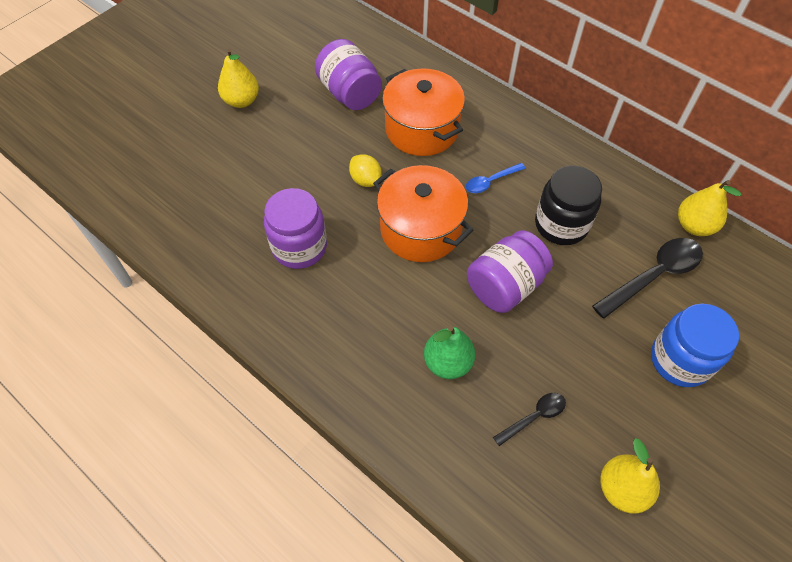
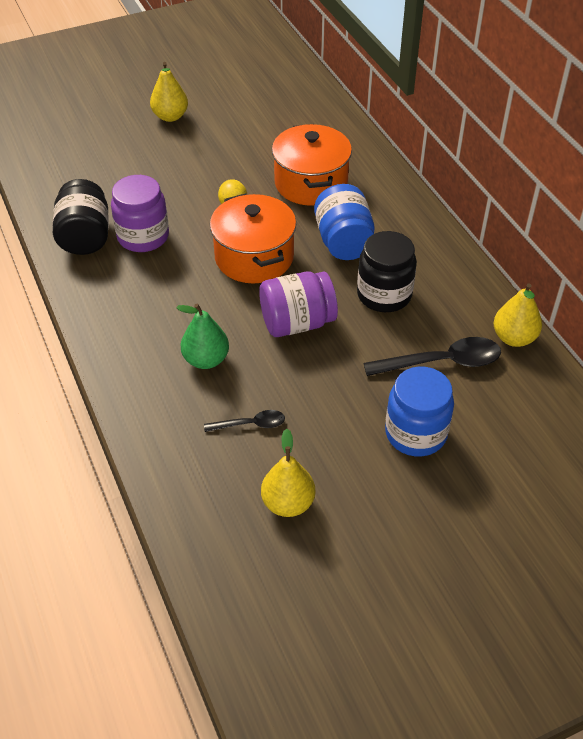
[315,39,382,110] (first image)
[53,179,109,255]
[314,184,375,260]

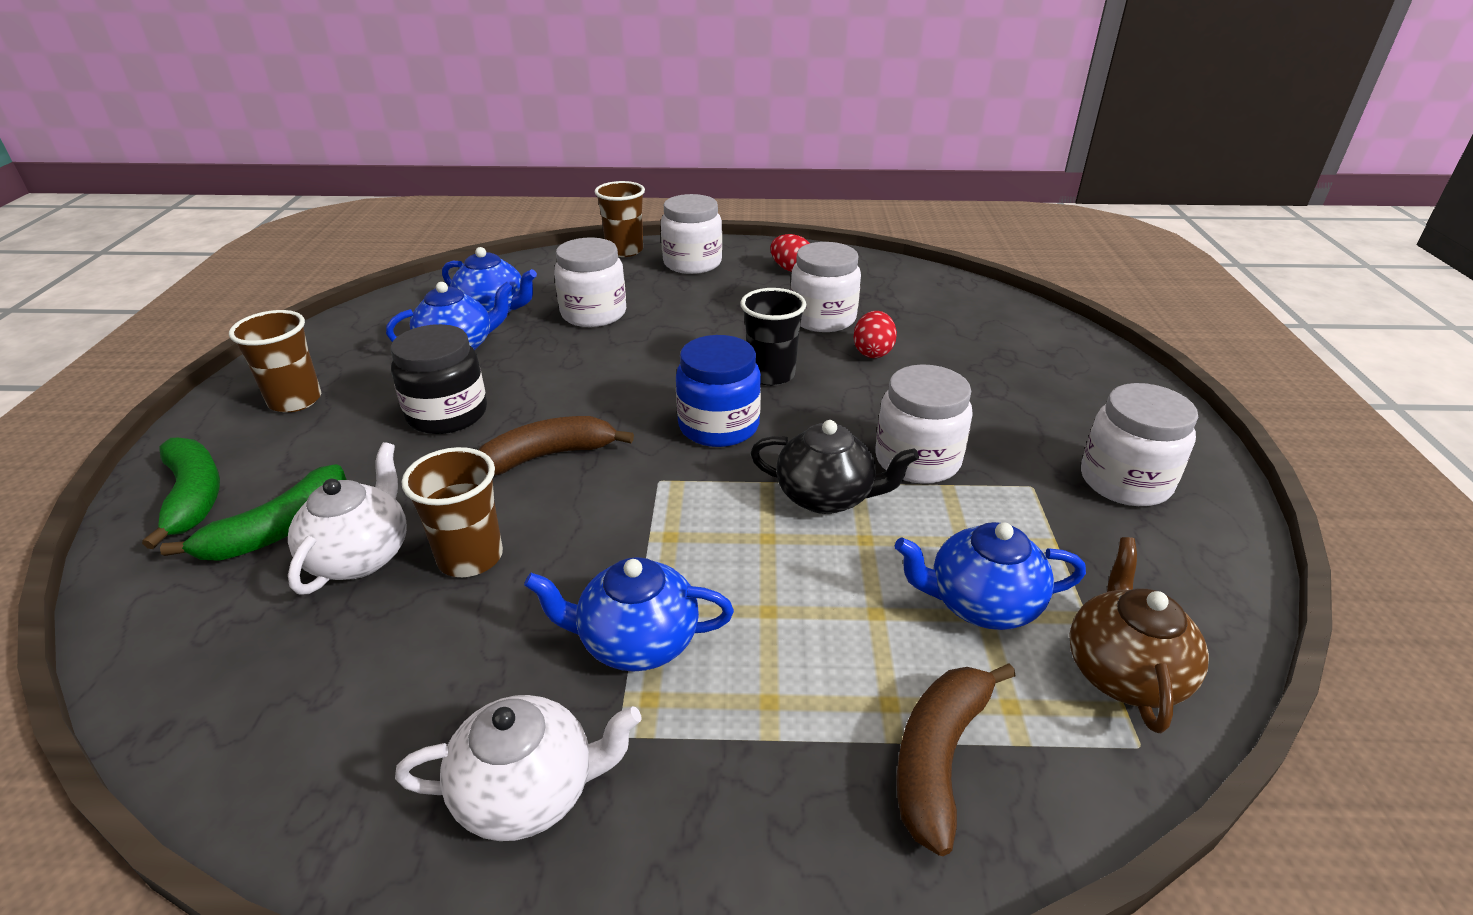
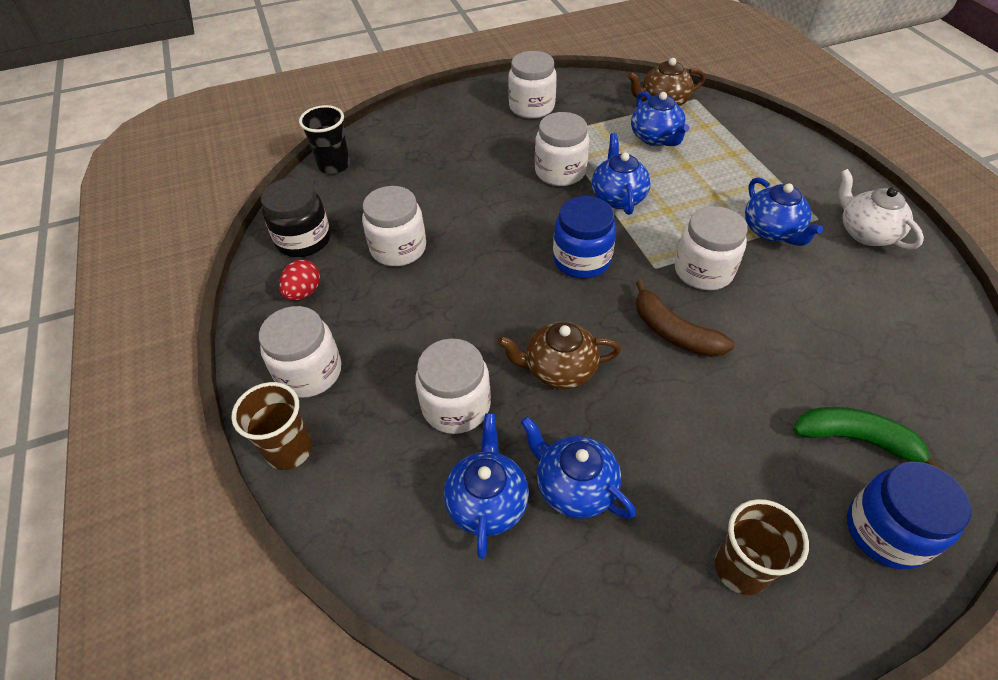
[288,442,407,594] (first image)
[401,447,503,577] (first image)
[854,311,897,358] (first image)
[896,663,1016,856] (first image)
[497,321,621,389]
[675,206,748,290]
[261,178,331,257]
[299,105,350,174]
[847,461,971,570]
[592,133,651,215]

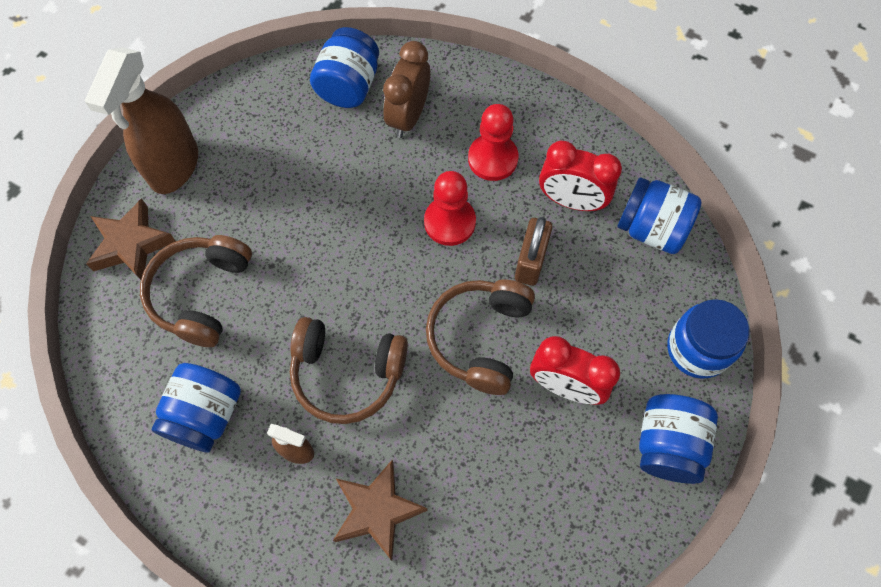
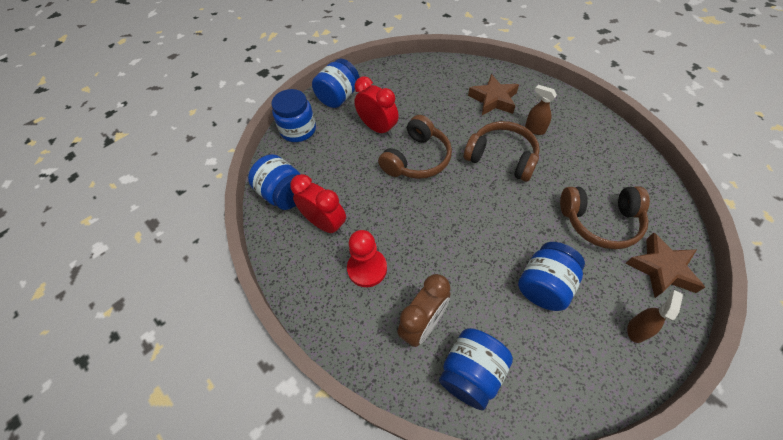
[424,171,476,246] (first image)
[515,217,553,286] (first image)
[518,242,585,311]
[560,186,650,249]
[627,290,683,343]

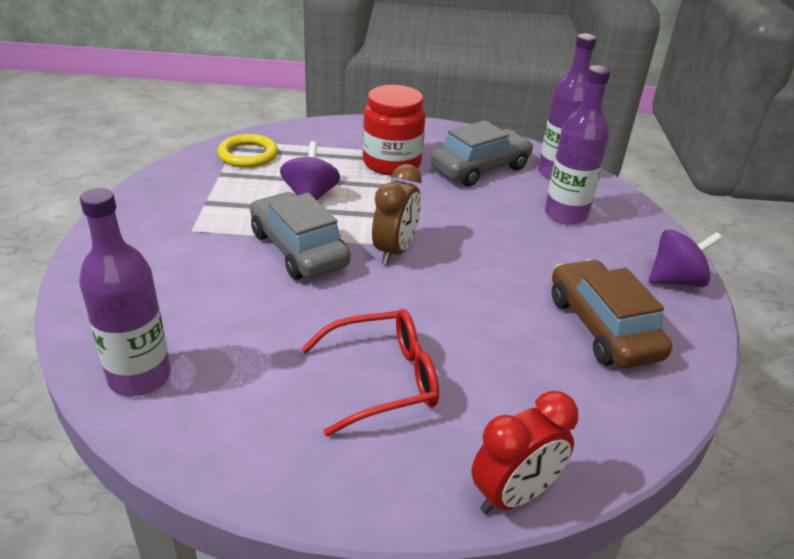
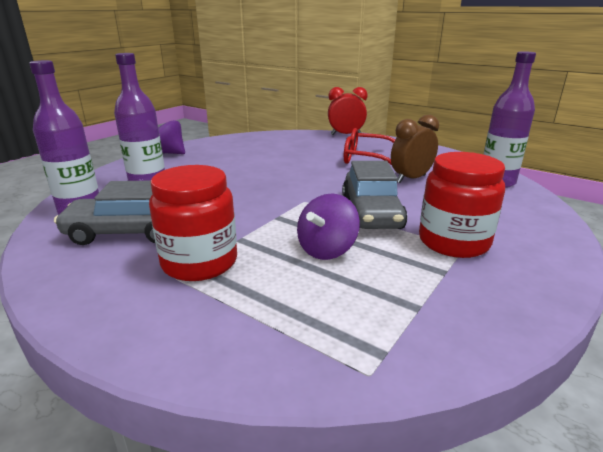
[217,134,278,168] (first image)
[552,259,672,369] (first image)
[419,152,505,258]
[391,115,439,183]

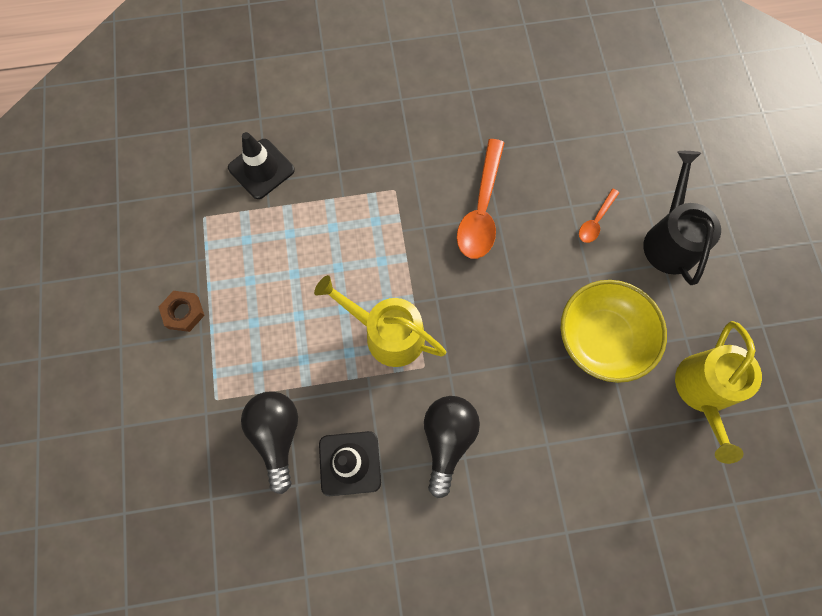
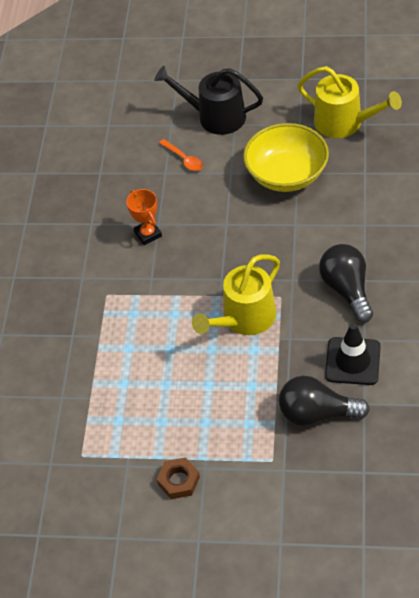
[228,132,295,199] (first image)
[126,189,162,245]
[319,244,373,323]

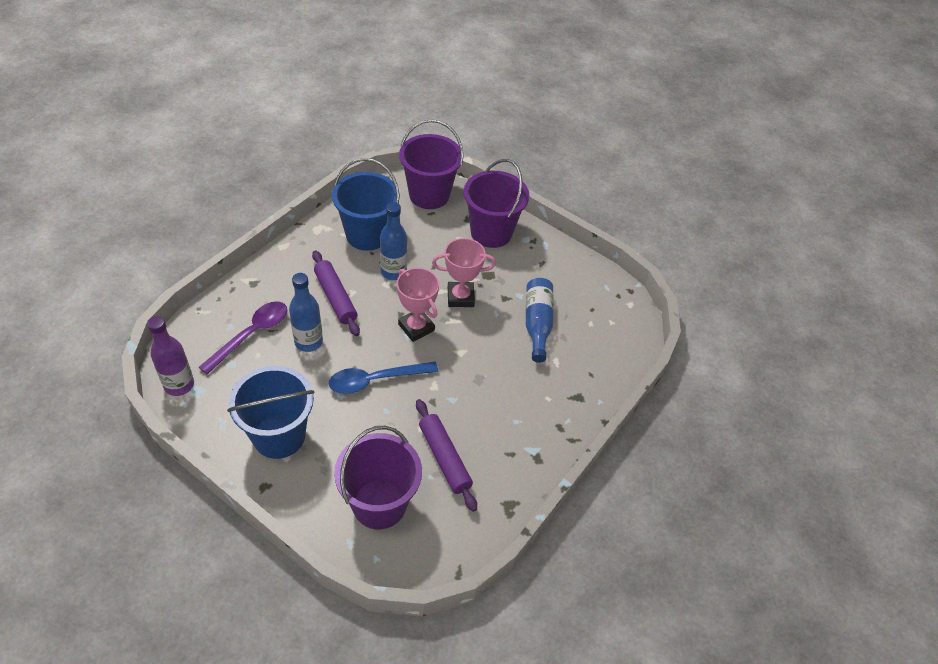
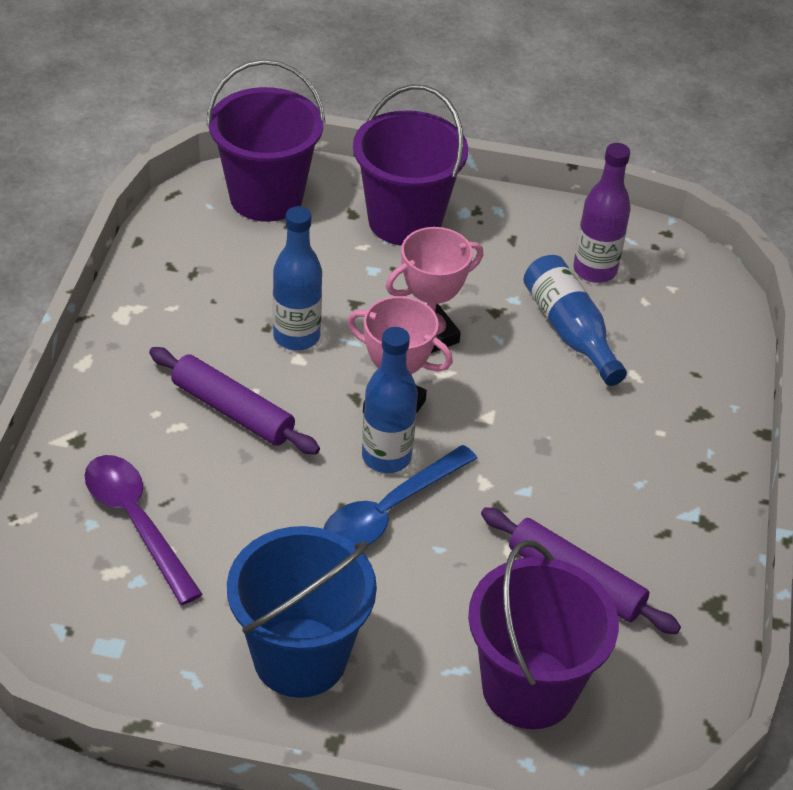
[332,158,400,251] (first image)
[573,143,631,283]
[362,327,418,473]
[84,455,202,605]

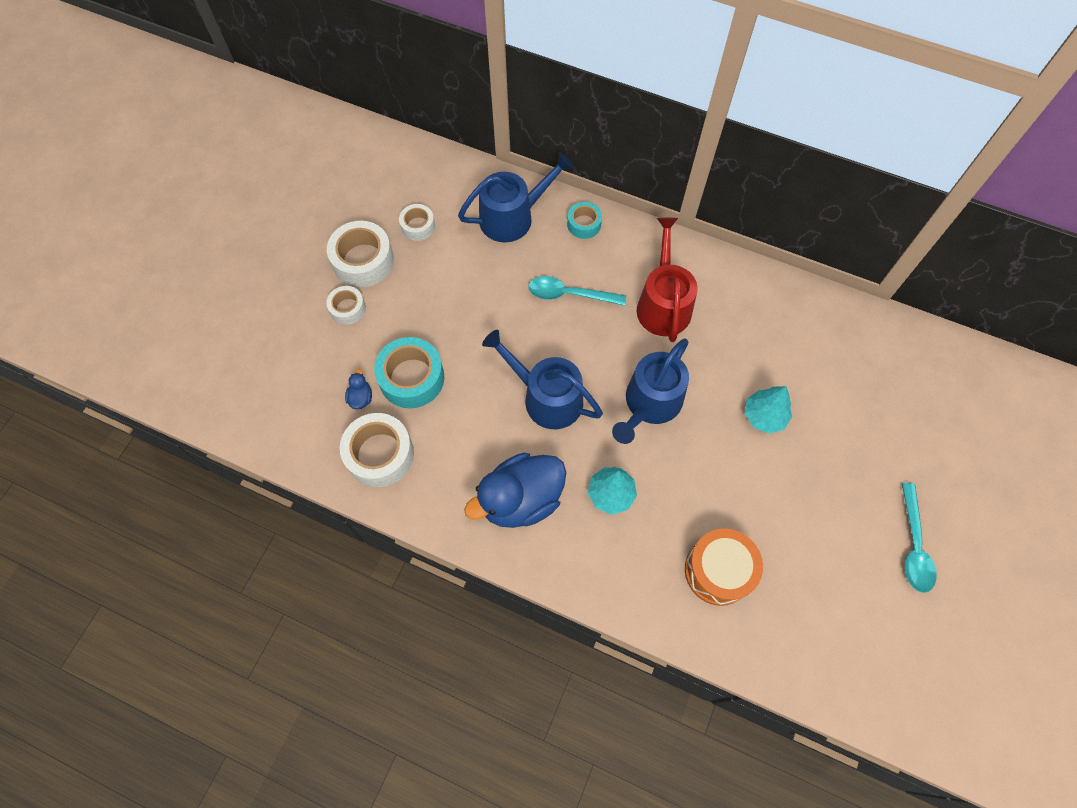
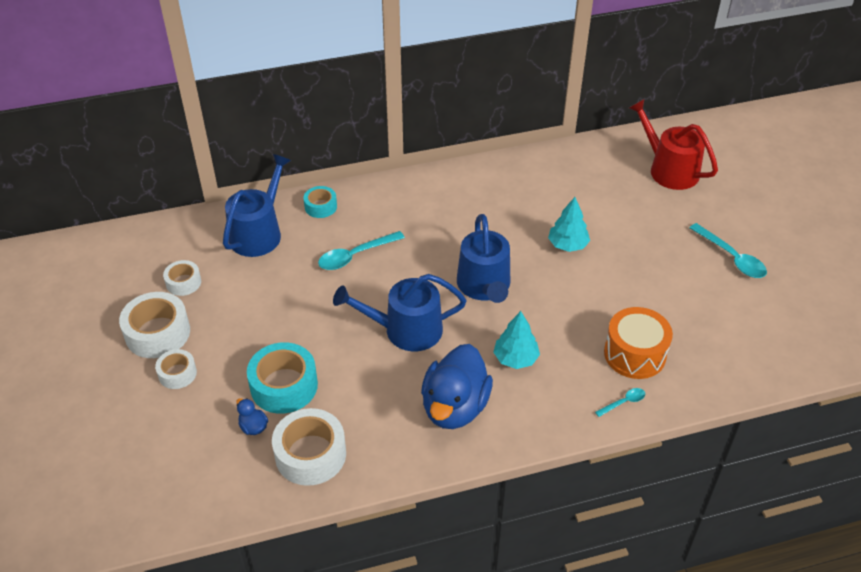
[595,388,645,417]
[629,99,718,190]

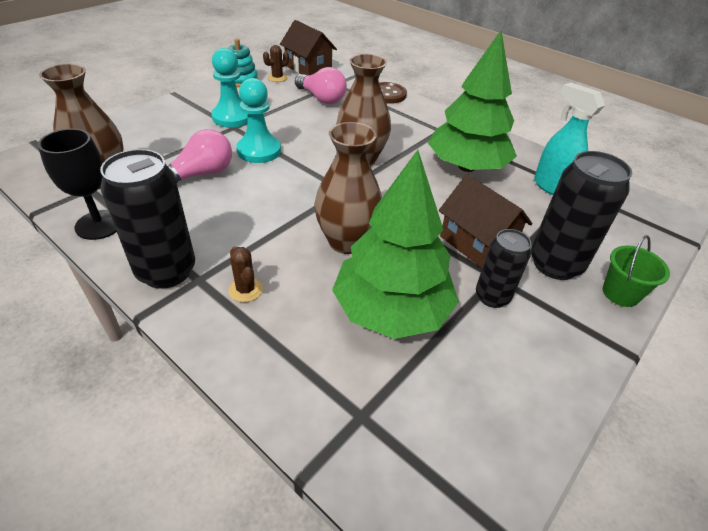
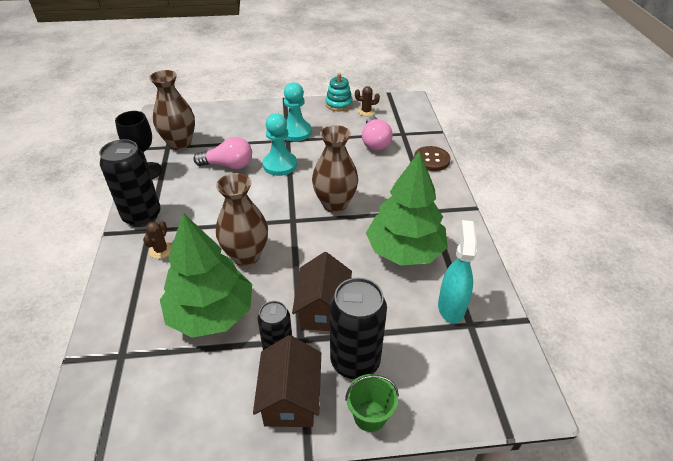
[253,335,321,427]

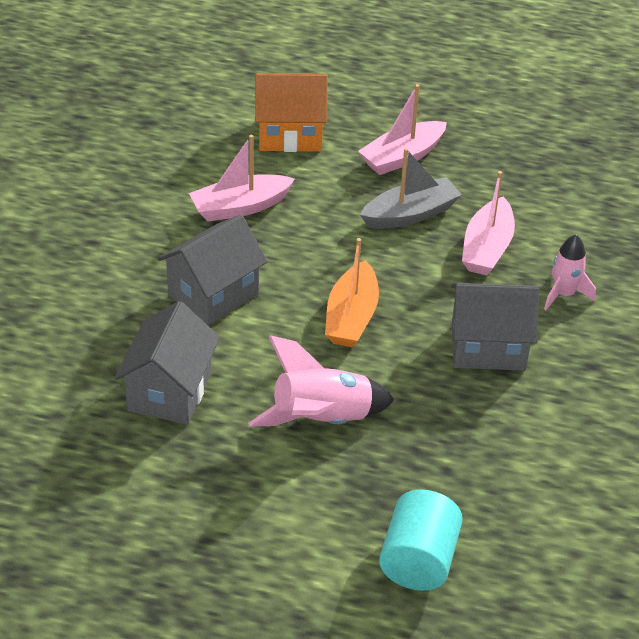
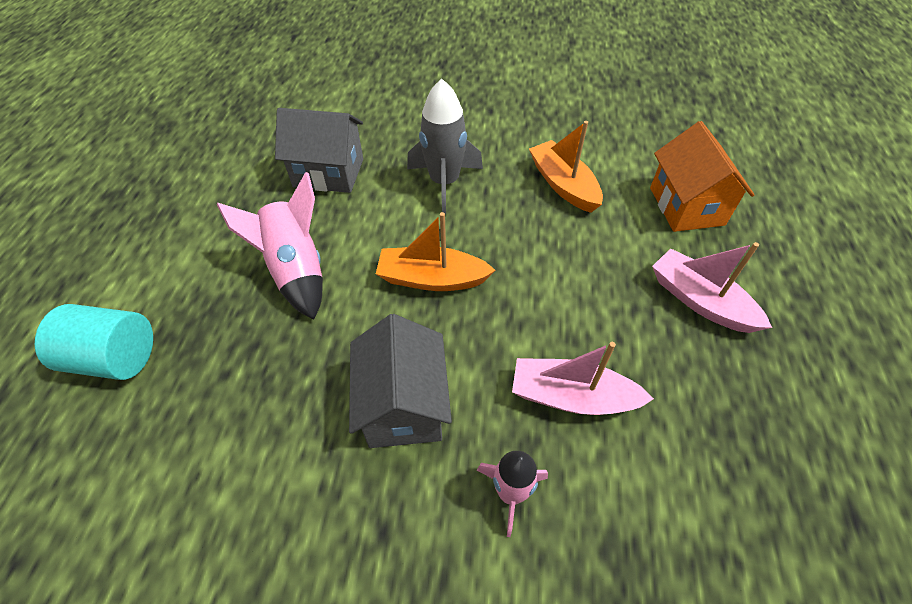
[360,148,462,229] (first image)
[407,79,483,214]
[529,121,603,213]

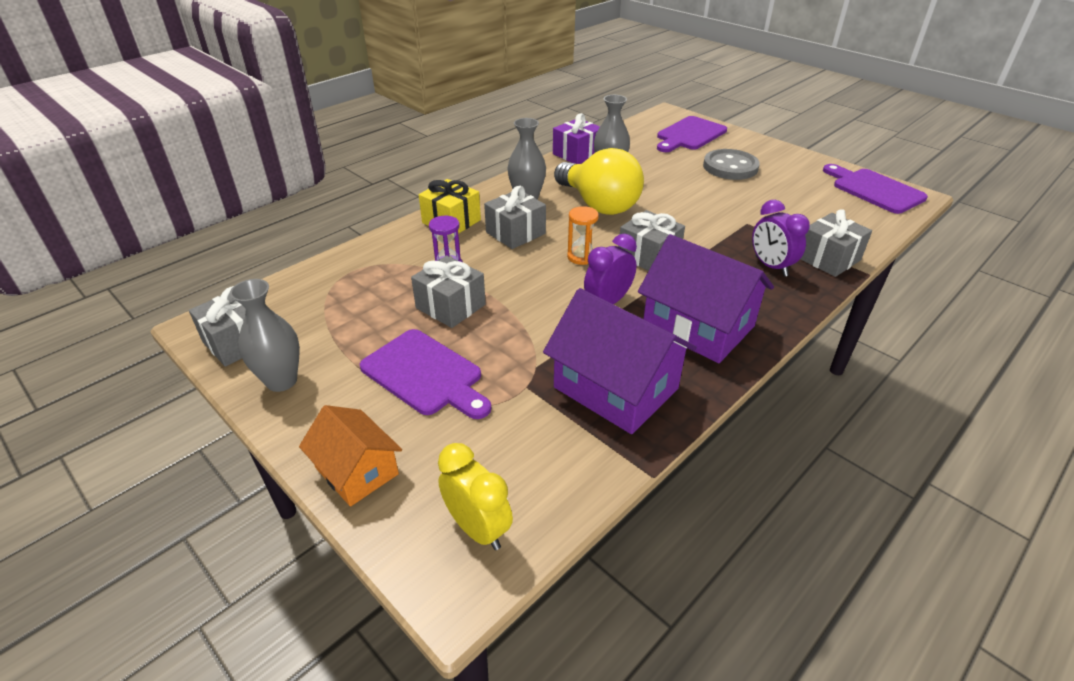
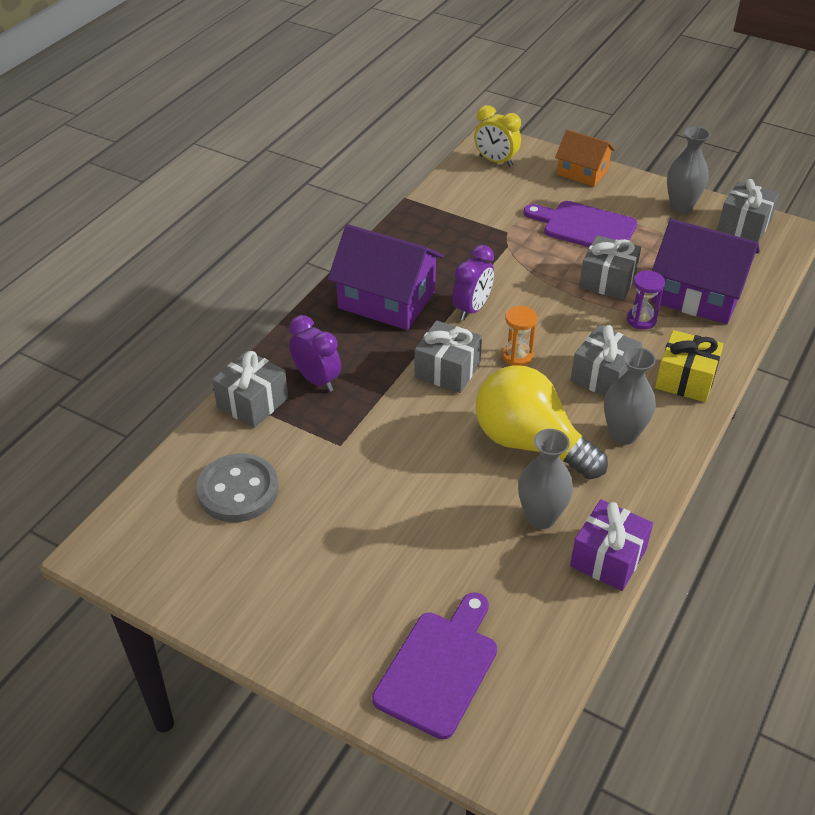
[823,164,928,214] (first image)
[652,219,760,324]
[196,453,279,522]

